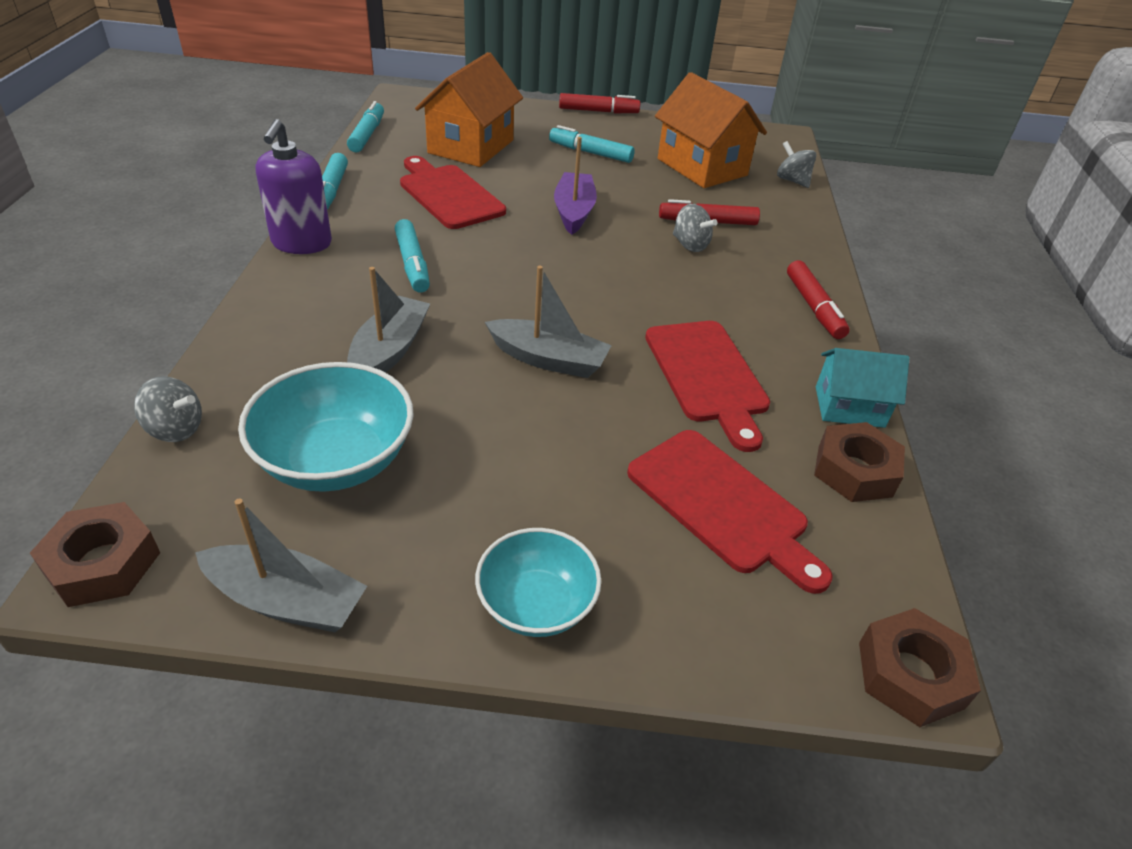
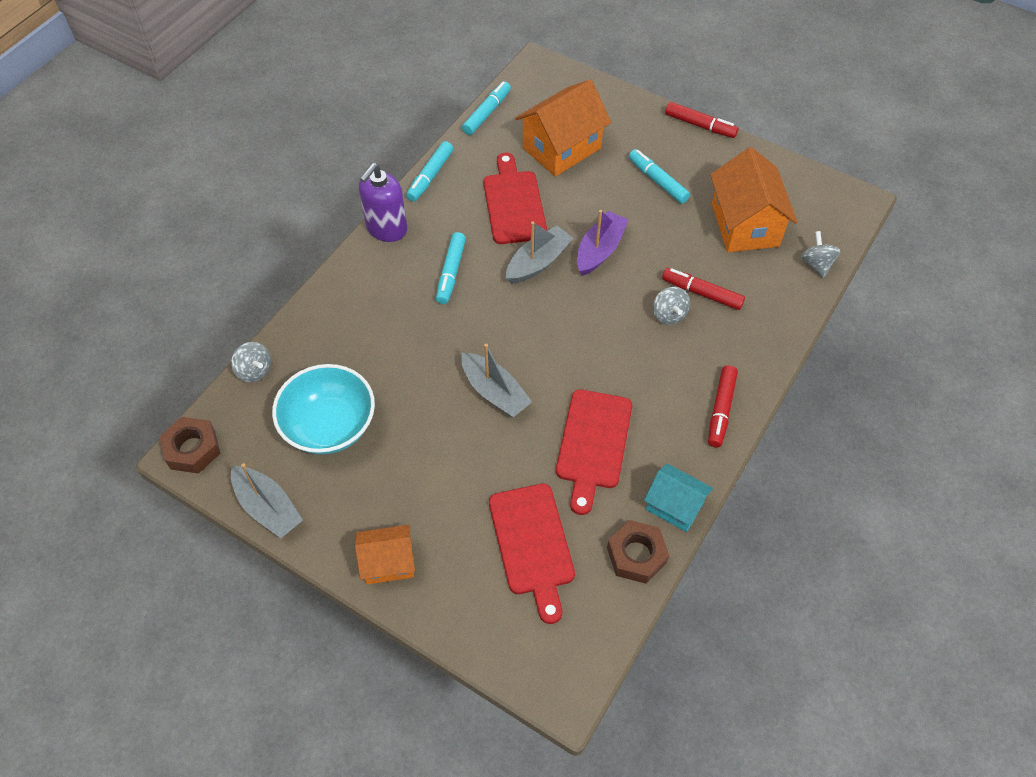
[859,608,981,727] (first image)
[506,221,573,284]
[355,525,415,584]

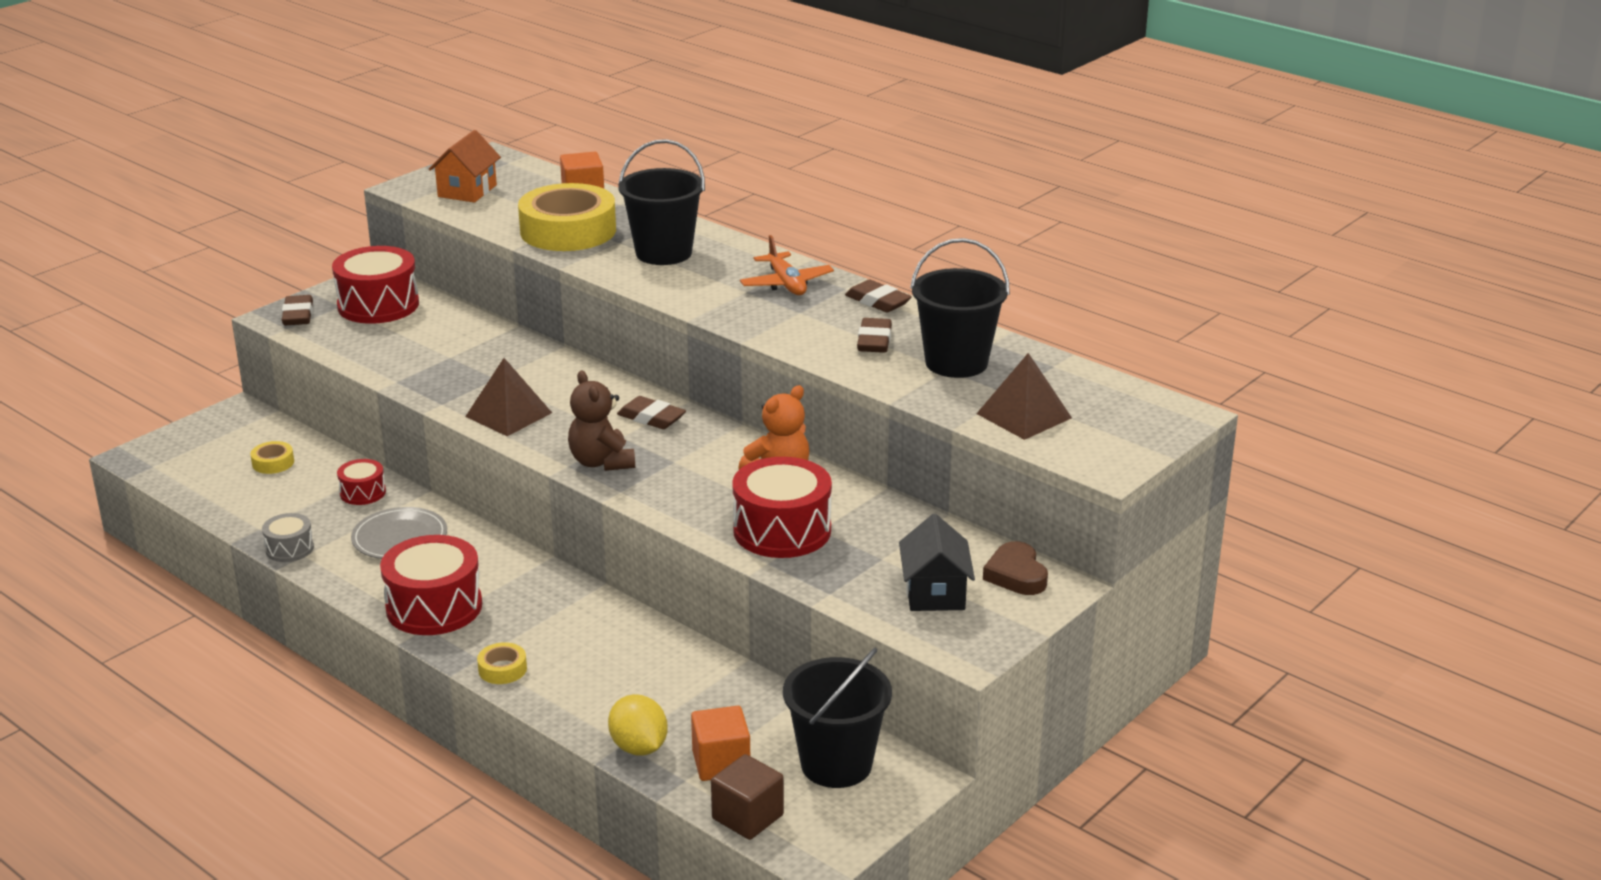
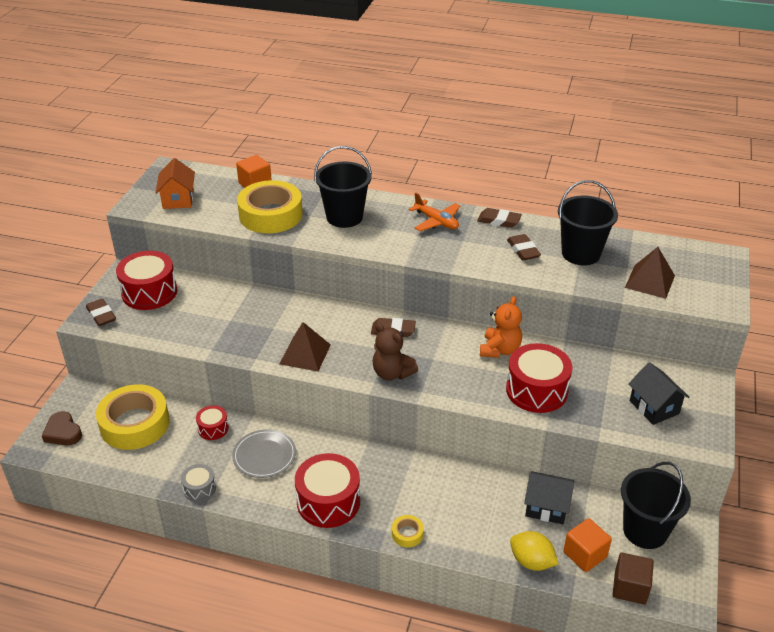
[524,471,574,525]
[42,411,82,446]
[96,384,169,450]

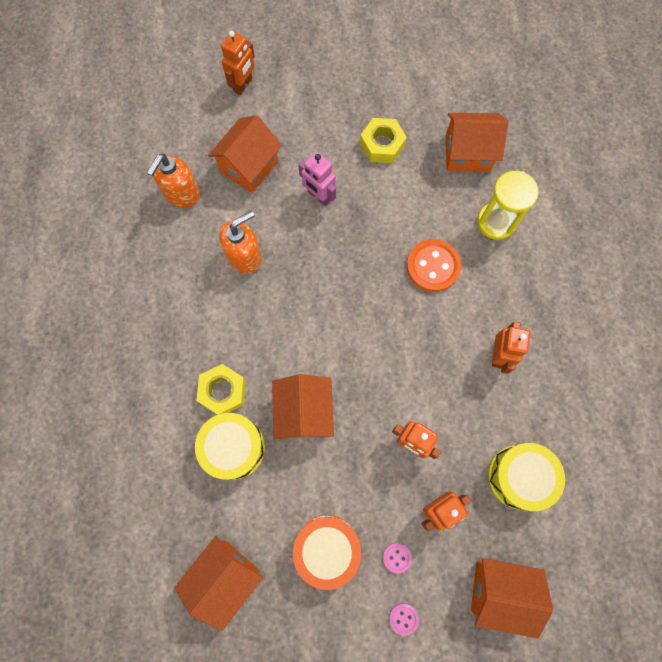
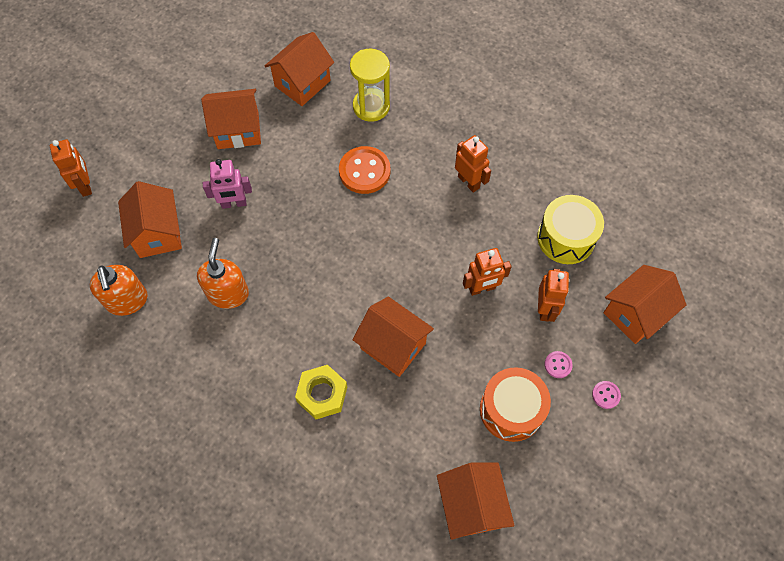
[195,413,265,480] (first image)
[201,89,261,149]

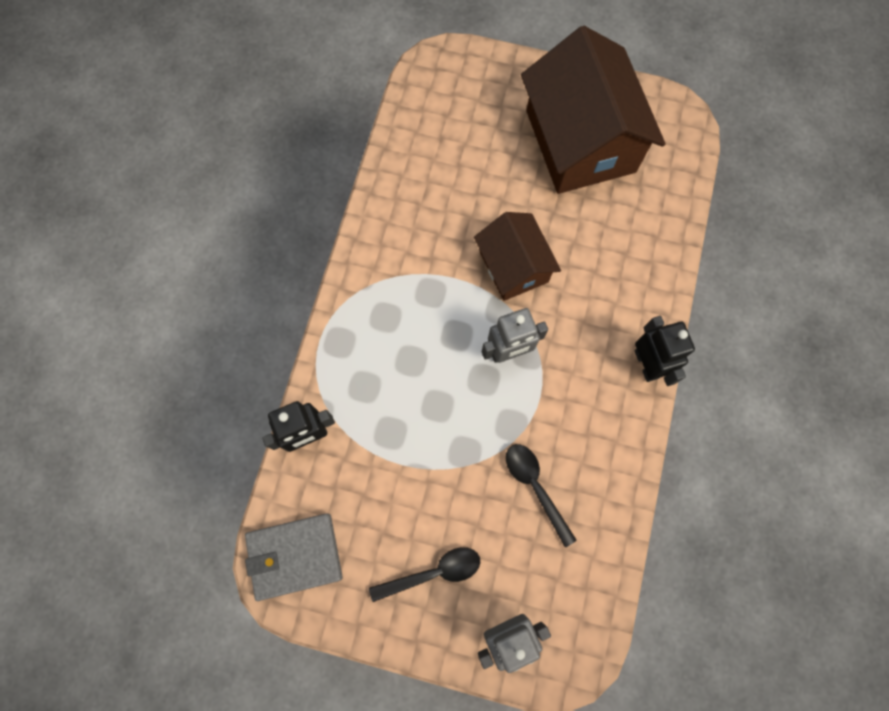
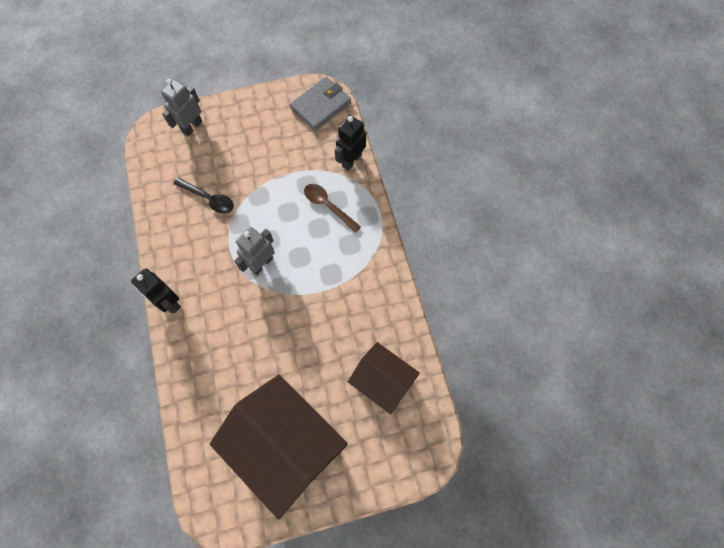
[369,547,480,602] (first image)
[304,184,361,233]
[348,342,420,414]

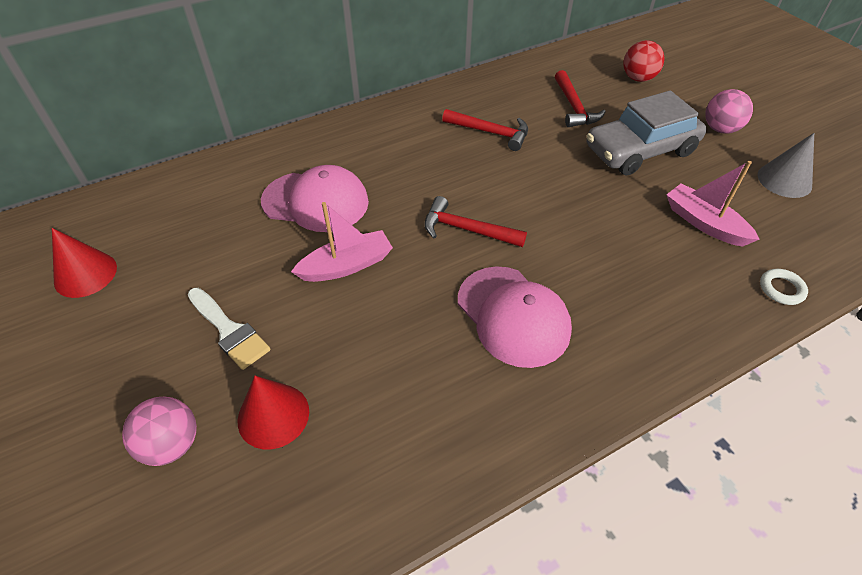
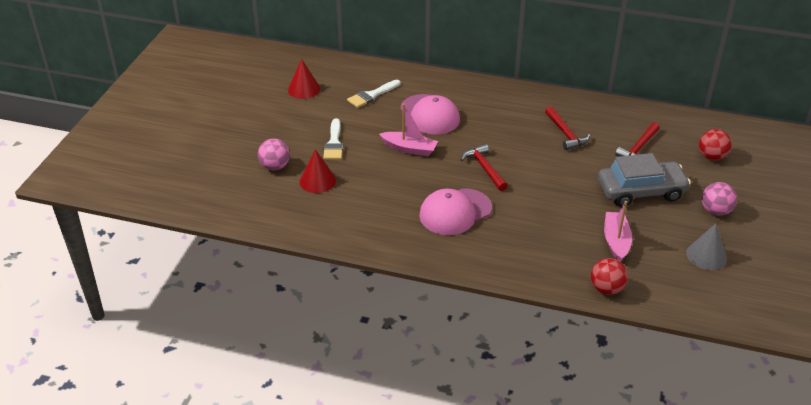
[347,80,401,108]
[591,258,628,295]
[419,188,492,235]
[598,153,691,207]

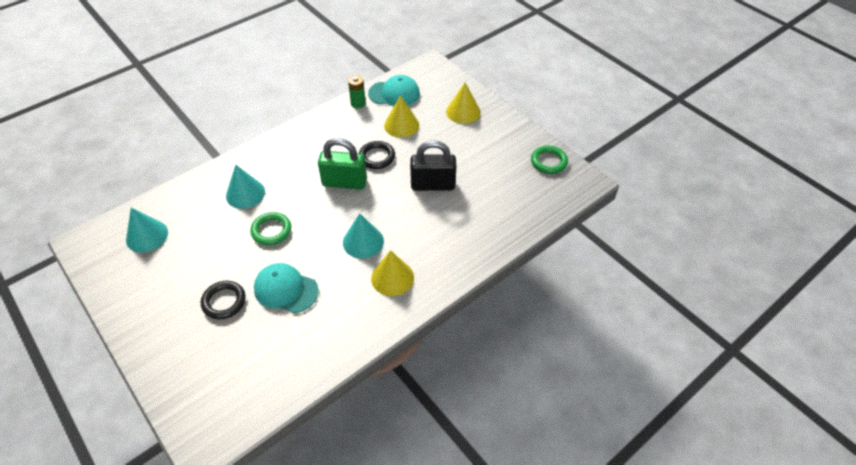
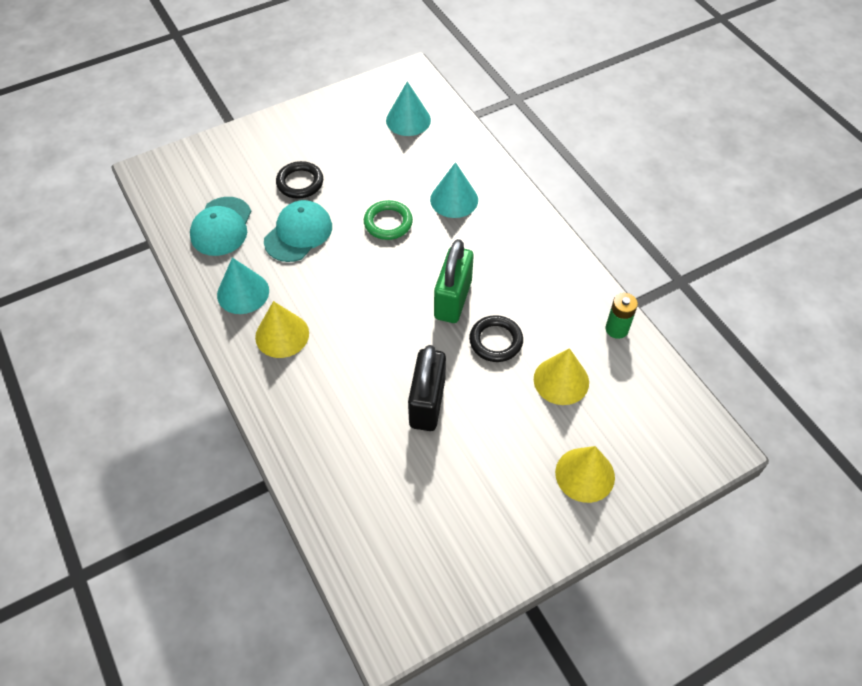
[531,146,568,174] (first image)
[217,258,269,314]
[190,197,251,256]

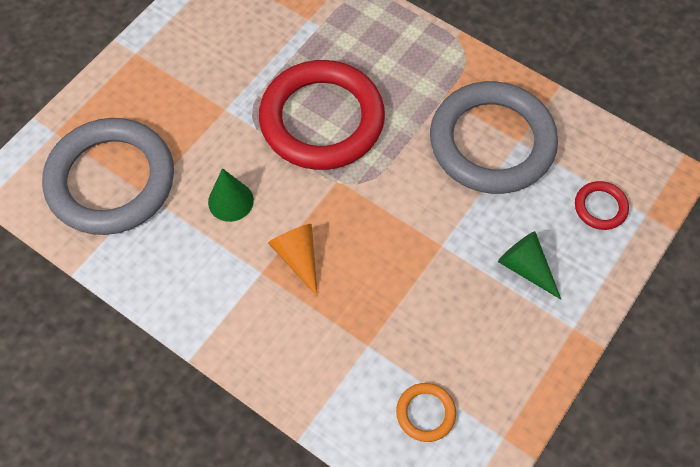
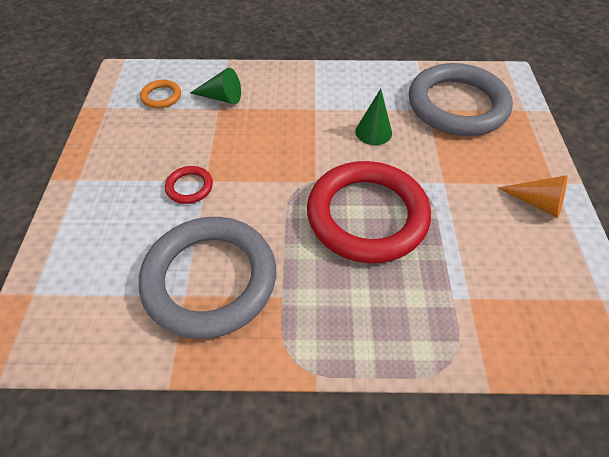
[497,175,567,218]
[190,68,241,104]
[165,166,213,204]

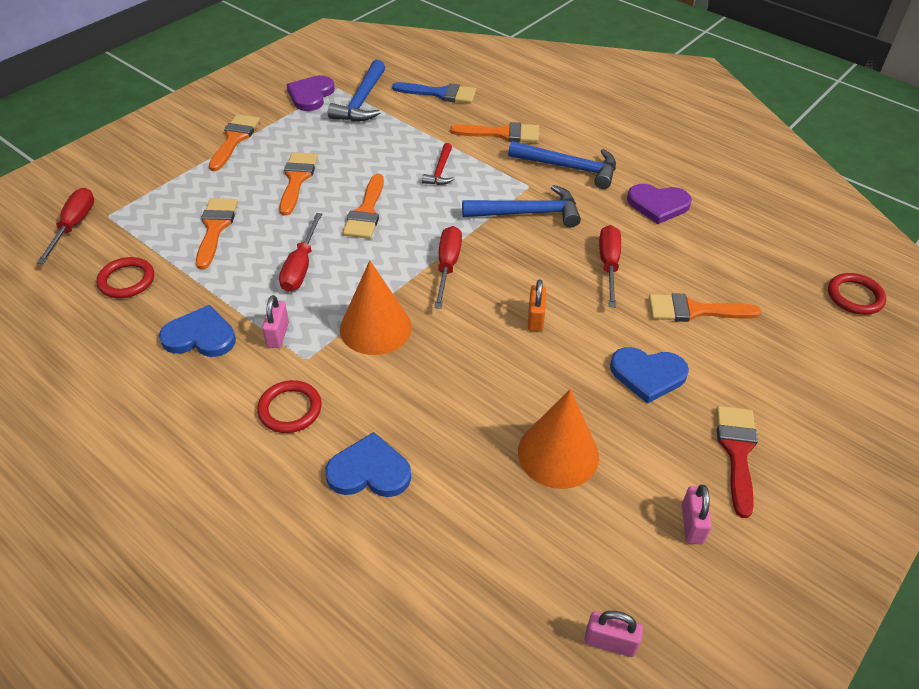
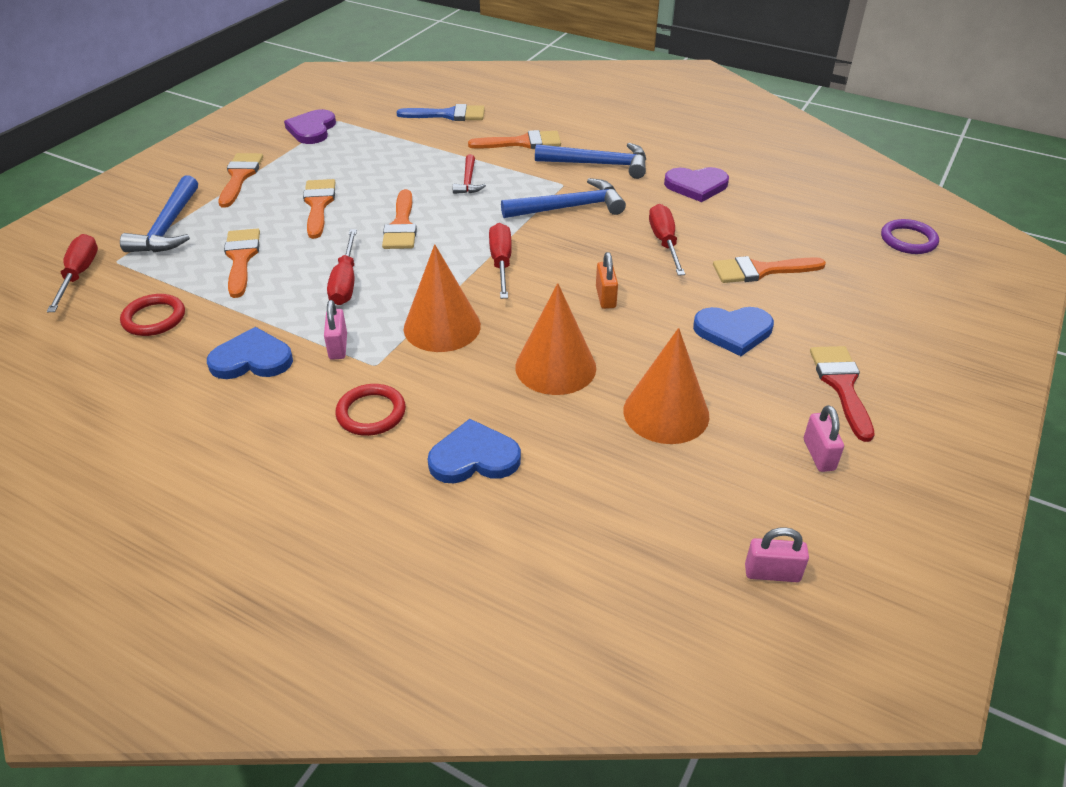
[515,283,596,395]
[120,175,198,252]
[881,219,939,254]

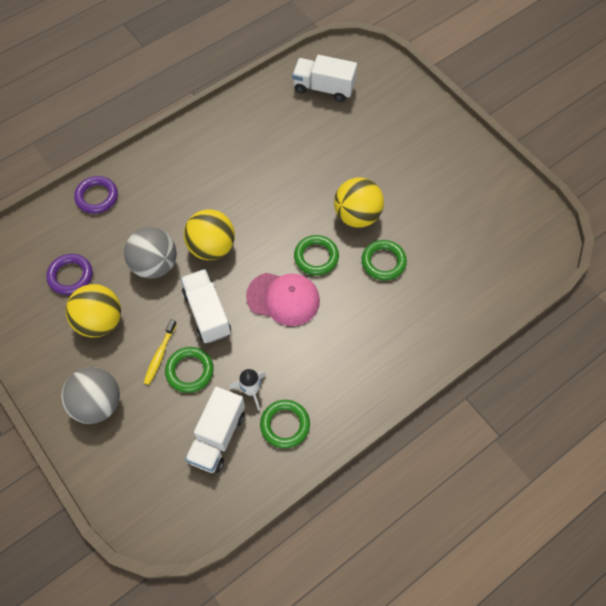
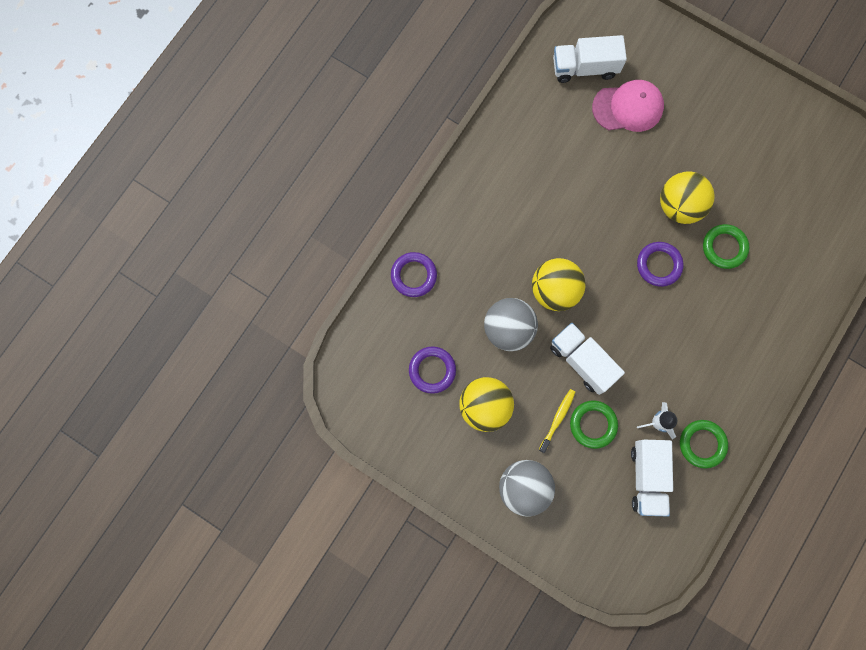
[592,80,664,132]
[637,242,683,287]
[539,389,575,453]

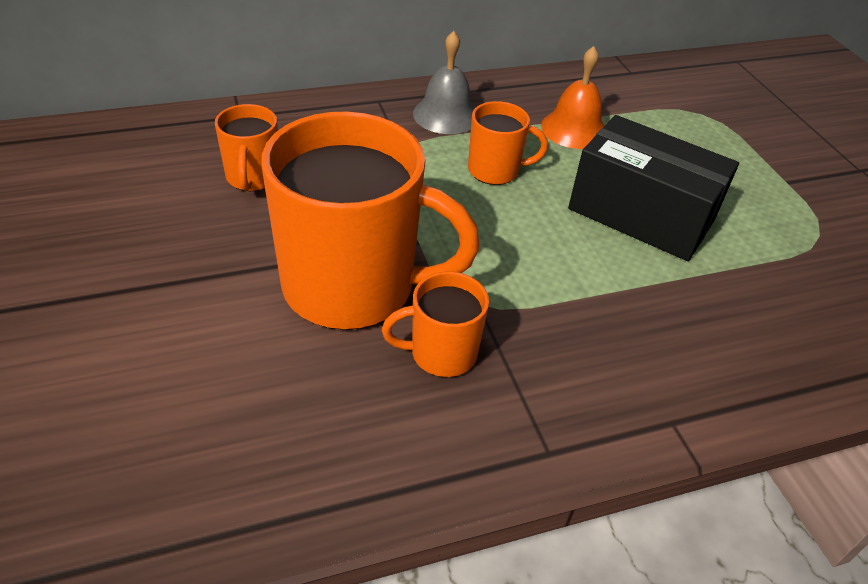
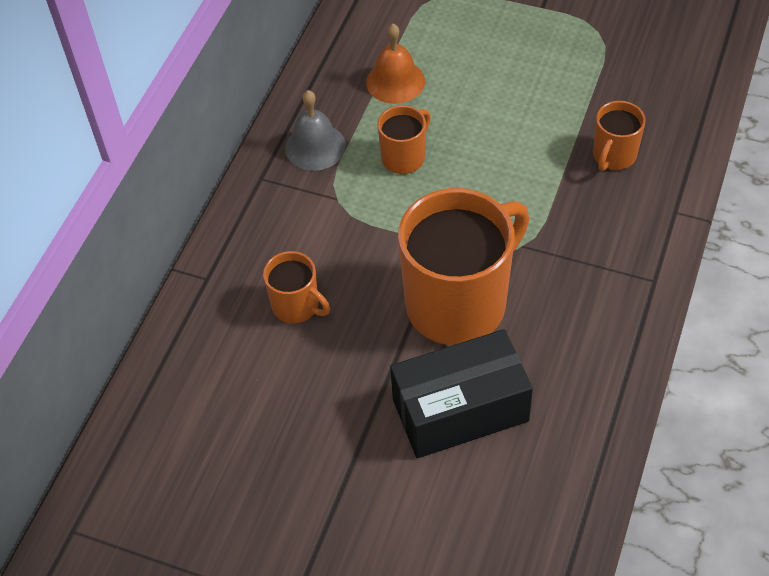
[593,101,646,171]
[390,329,533,458]

